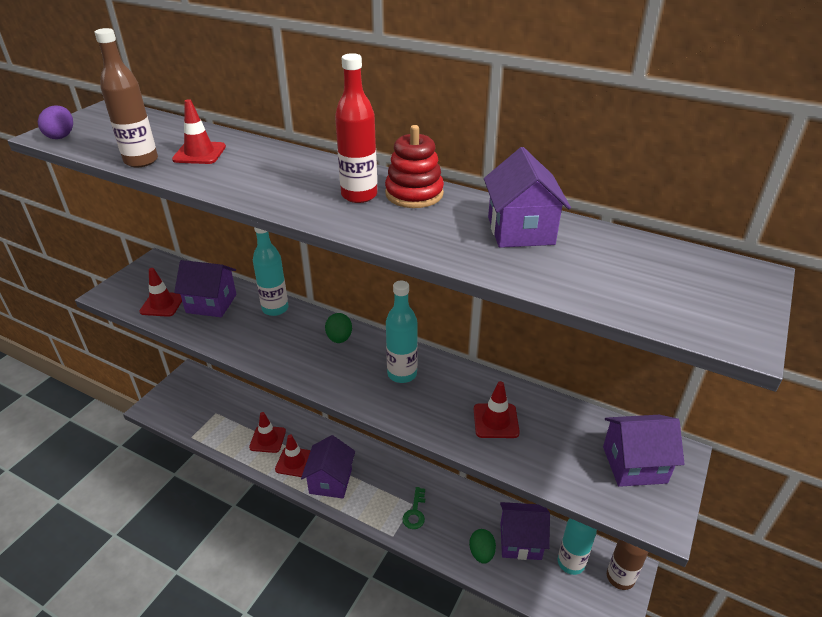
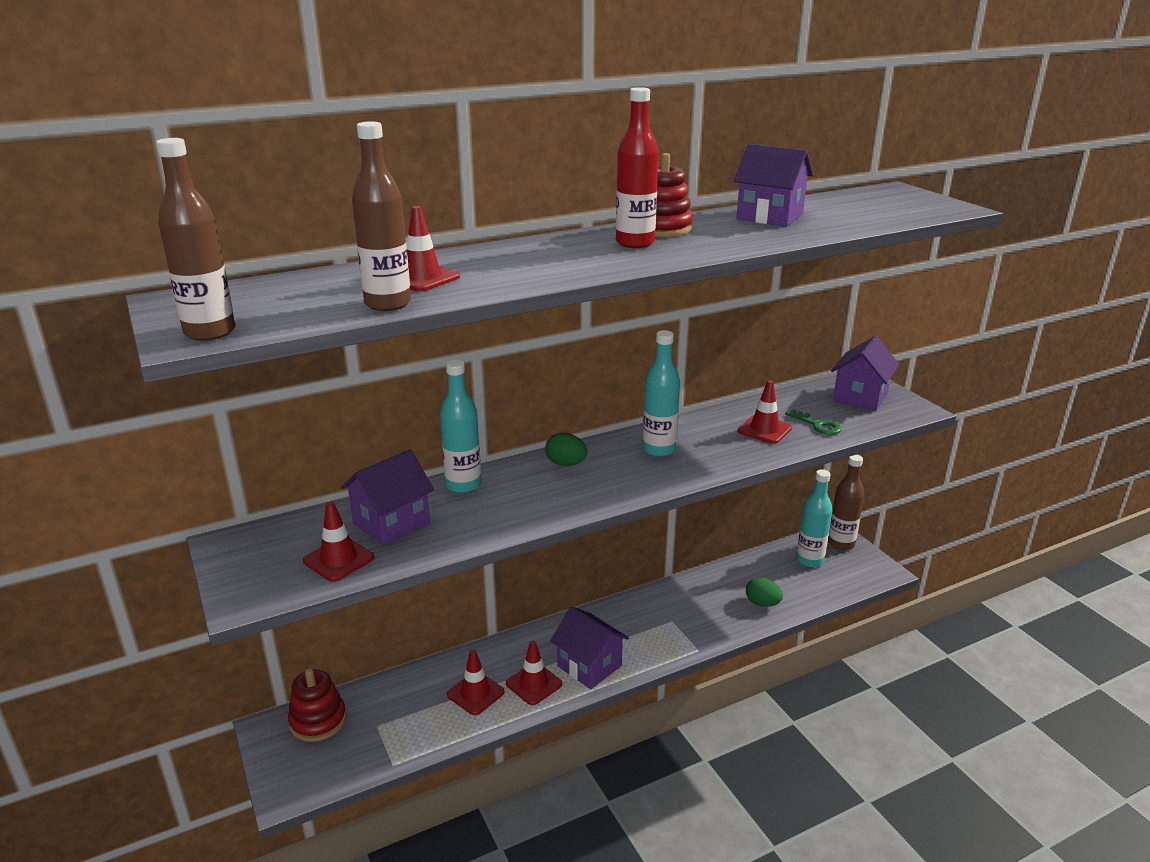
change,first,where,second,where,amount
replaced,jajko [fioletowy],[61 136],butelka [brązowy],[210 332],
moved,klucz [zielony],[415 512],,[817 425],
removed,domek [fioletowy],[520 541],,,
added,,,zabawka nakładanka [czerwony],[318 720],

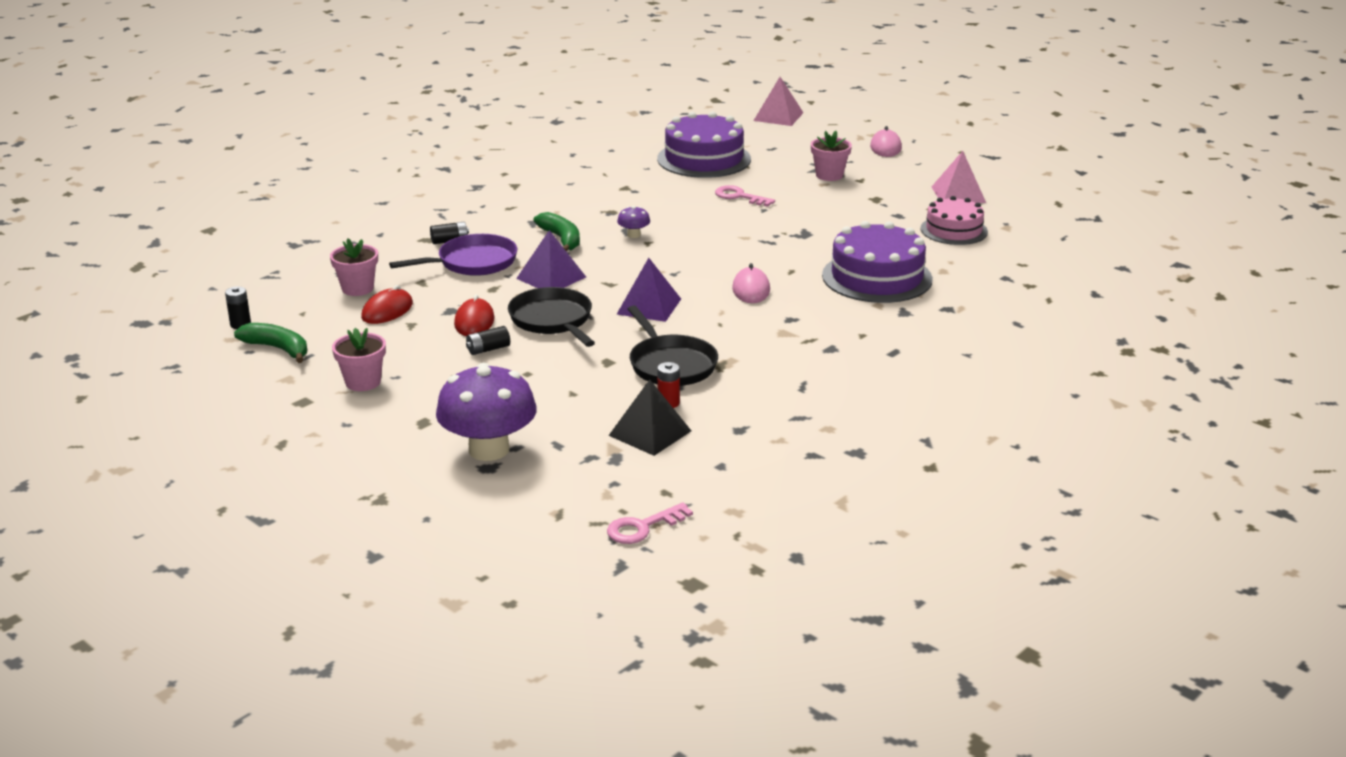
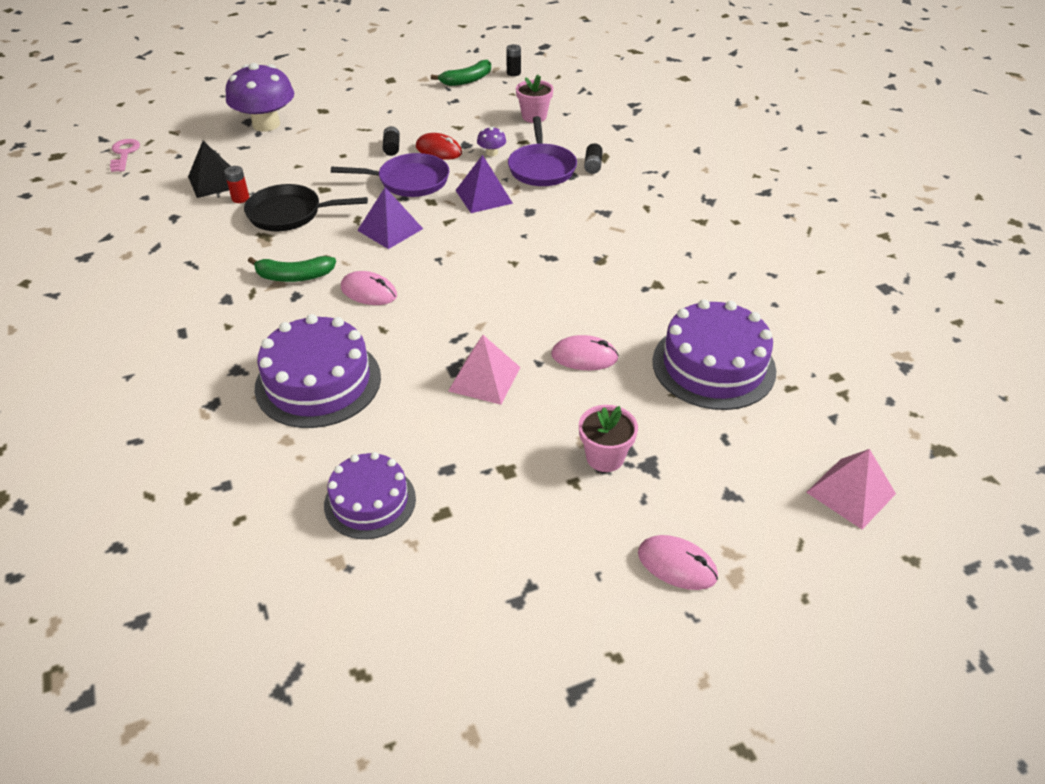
change,first,where,second,where,amount
moved,piramida [różowy],[958 194],,[484 379],
replaced,klucz [różowy],[739 197],myszka [różowy],[584 356],
recoloured,tort [różowy],[954 230],tort [fioletowy],[370 501],
moved,grzyb [fioletowy],[633 235],,[491 153],
moved,banan [zielony],[561 239],,[294 276],
removed,myszka [czerwony],[387 311],,,
recoloured,patelnia [czarny],[553 321],patelnia [fioletowy],[409 181],
removed,doniczka [różowy],[363 382],,,

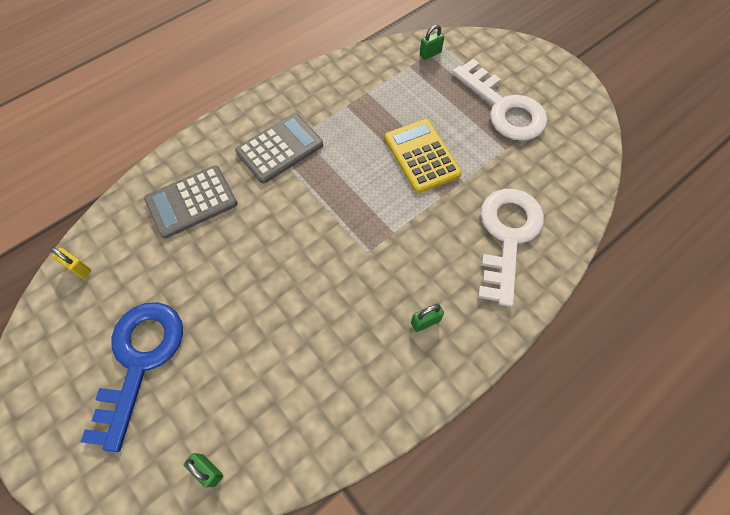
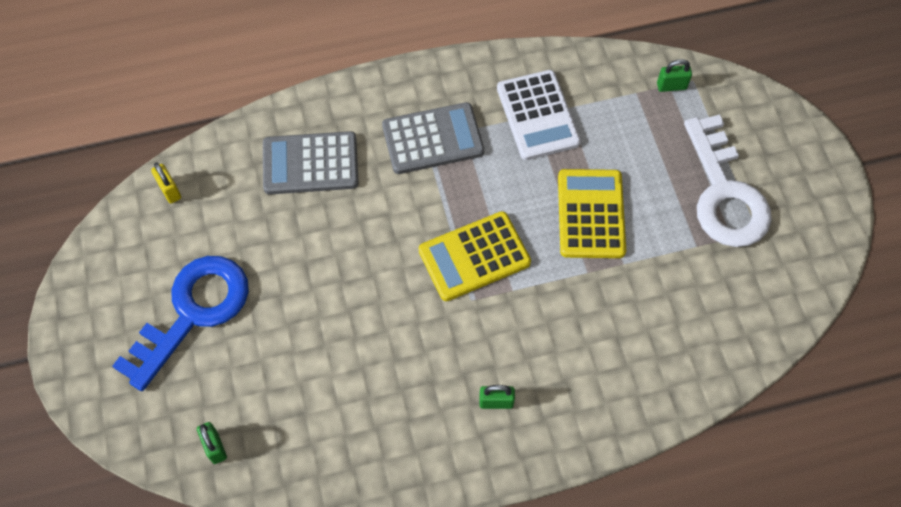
change,first,where,second,where,amount
removed,klucz [biały],[507 236],,,
added,,,kalkulator [biały],[538 115],
added,,,kalkulator [żółty],[474 257],

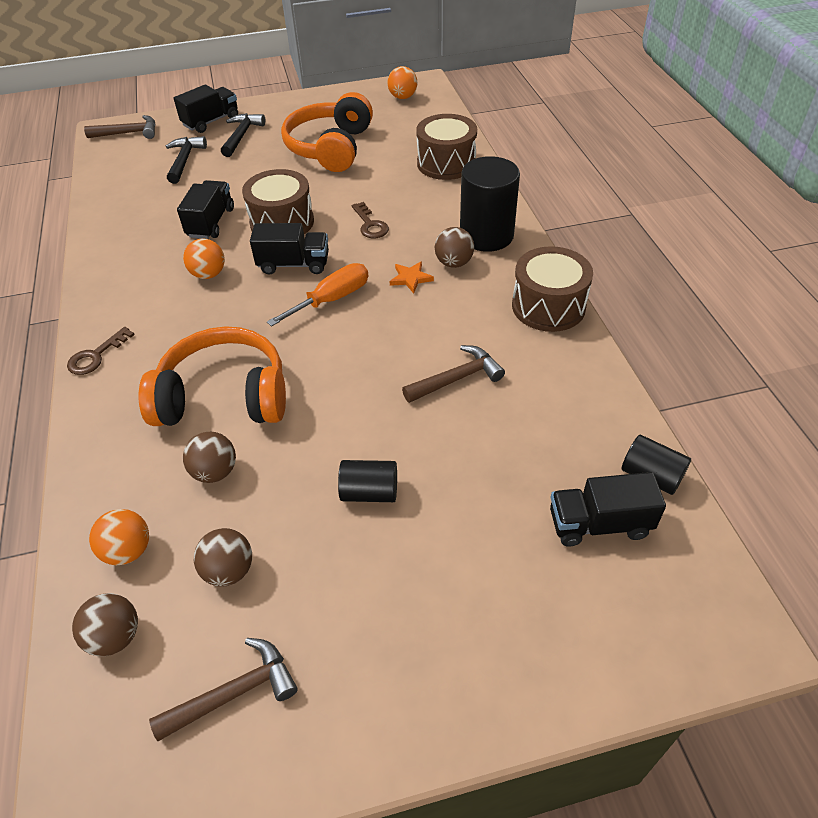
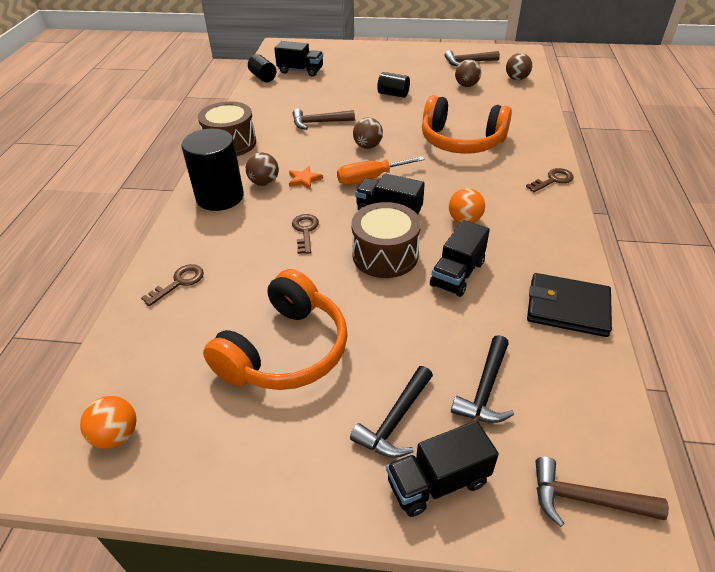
change,first,where,second,where,amount
replaced,bęben [brązowy],[446 163],klucz [brązowy],[179 283],
moved,piłka [brązowy],[215 472],,[368 146],
removed,piłka [pomarańczowy],[128 550],,,
added,,,portfel [czarny],[567 308],

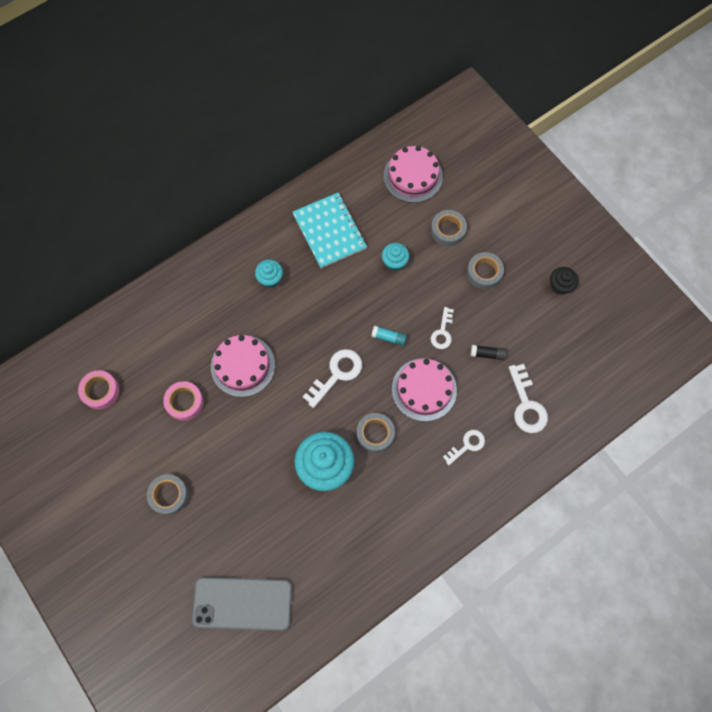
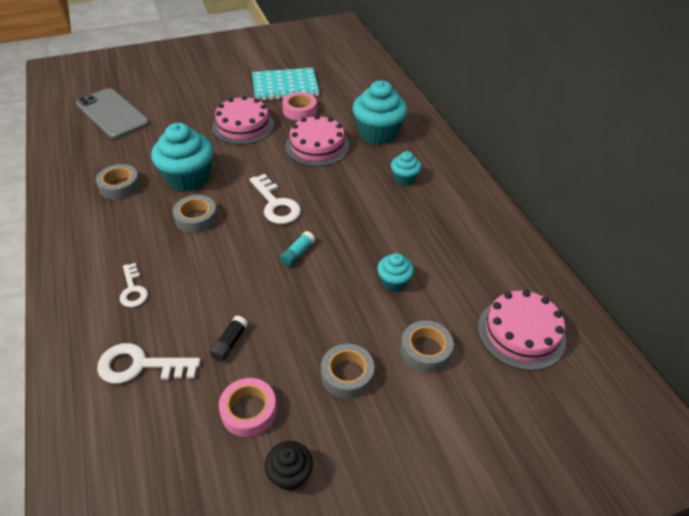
change,first,where,second,where,amount
moved,zeszyt [turkusowy],[329 231],,[285 86],
removed,klucz [biały],[442 332],,,
moved,tort [różowy],[424 389],,[243 126],
moved,taśma klejąca [różowy],[100 391],,[249 411],
moved,taśma klejąca [szary],[169 495],,[120 186],
turned,telefon [szary],[242 603],,[112 114],60 degrees counterclockwise
added,,,muffinka [turkusowy],[378 133],

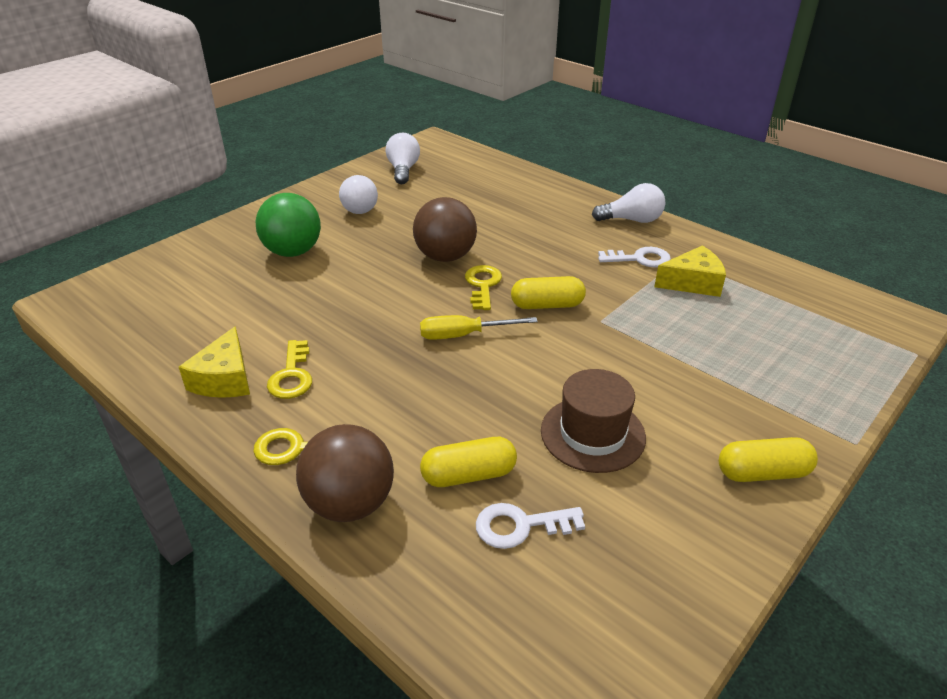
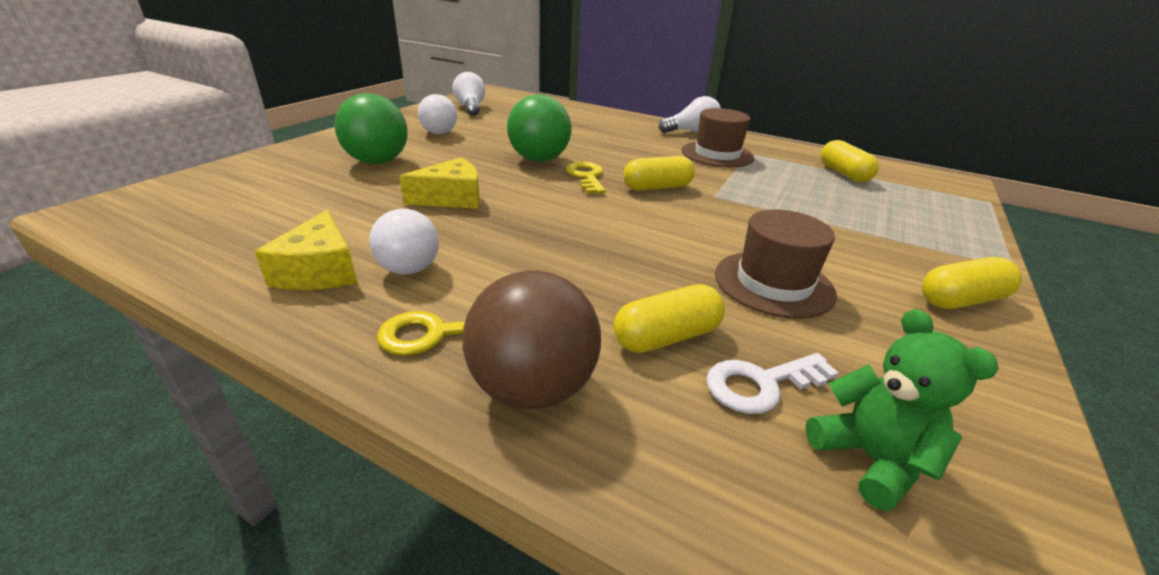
change,first,where,second,where,amount
recoloured,piłka [brązowy],[445 257],piłka [zielony],[539 159],
moved,ser [żółty],[693 283],,[452 198],
replaced,klucz [biały],[640 259],kapelusz [brązowy],[717 154],
removed,śrubokręt [żółty],[464 335],,,
replaced,klucz [żółty],[292 375],żarówka [biały],[407 261],
added,,,kapsułka [żółty],[843 173],
added,,,miś [zielony],[870 459],

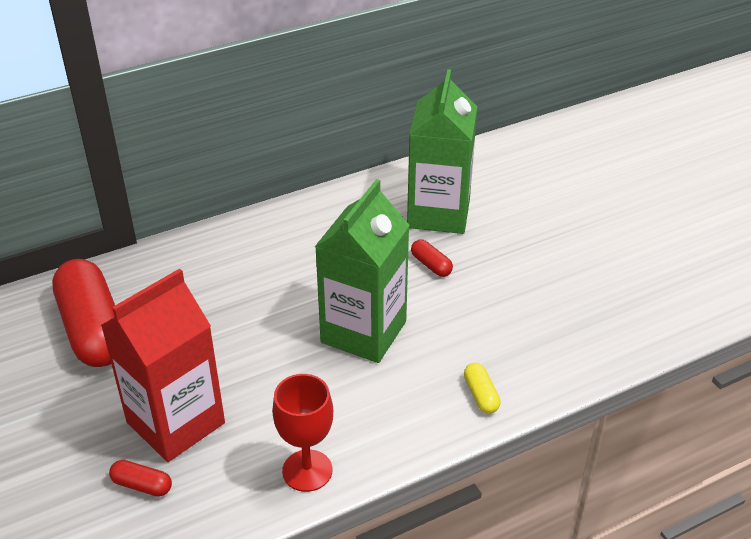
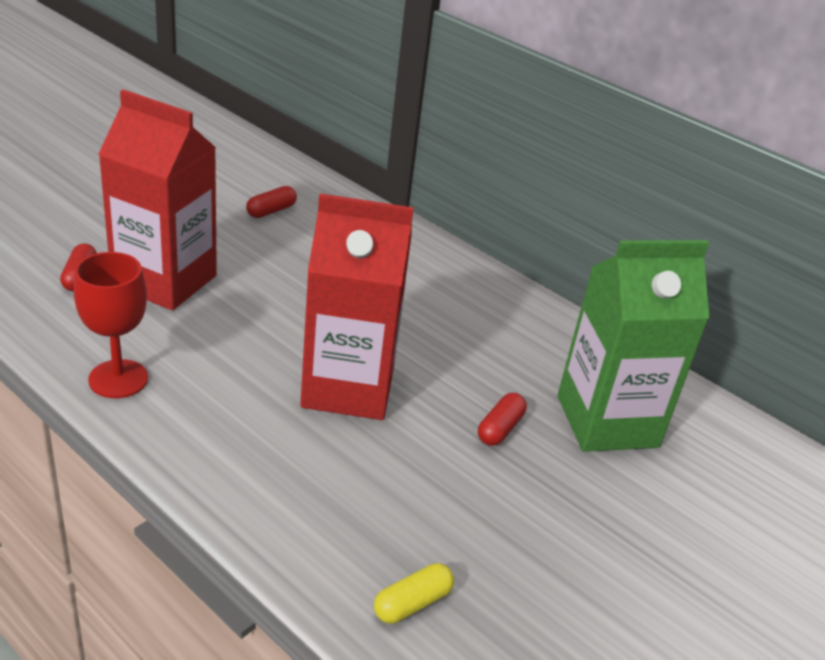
change,first,where,second,where,amount
recoloured,karton mleka [zielony],[363 332],karton mleka [czerwony],[348 387],
resized,kapsułka [czerwony],[93 329],,[271 211],x0.41
moved,kapsułka [żółty],[481 395],,[412 603],

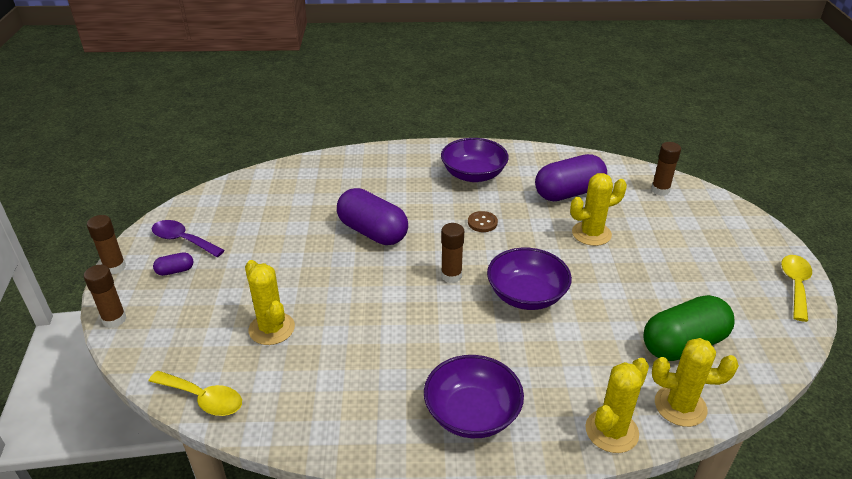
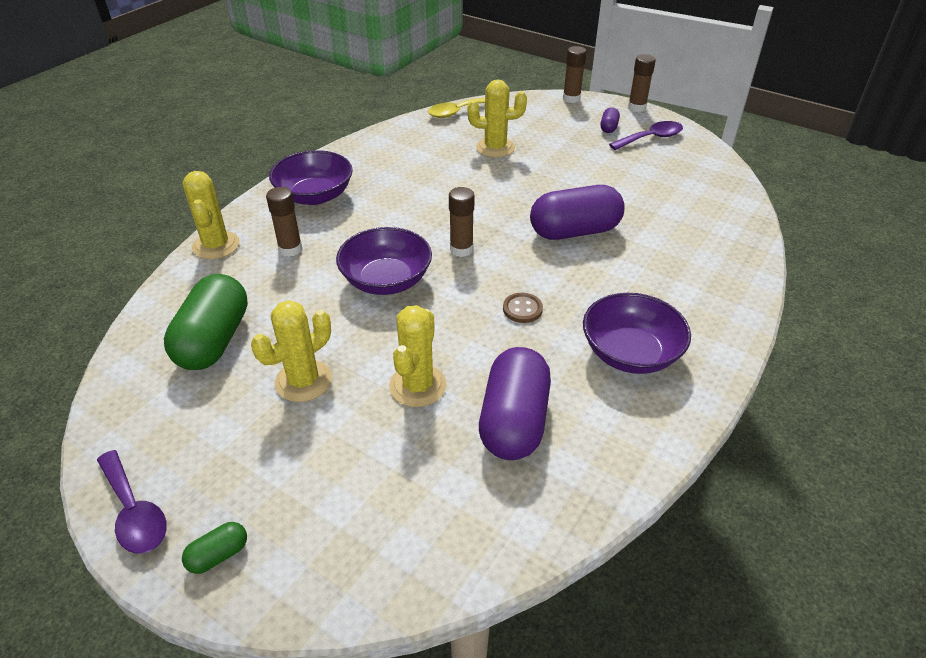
change,first,where,second,where,amount
moved,klej w sztyfcie [brązowy],[660 190],,[290 249],
recoloured,łyżka [żółty],[795 285],łyżka [fioletowy],[134 512],
moved,kaktus [żółty],[680 406],,[303 381],
added,,,kapsułka [zielony],[218 555],

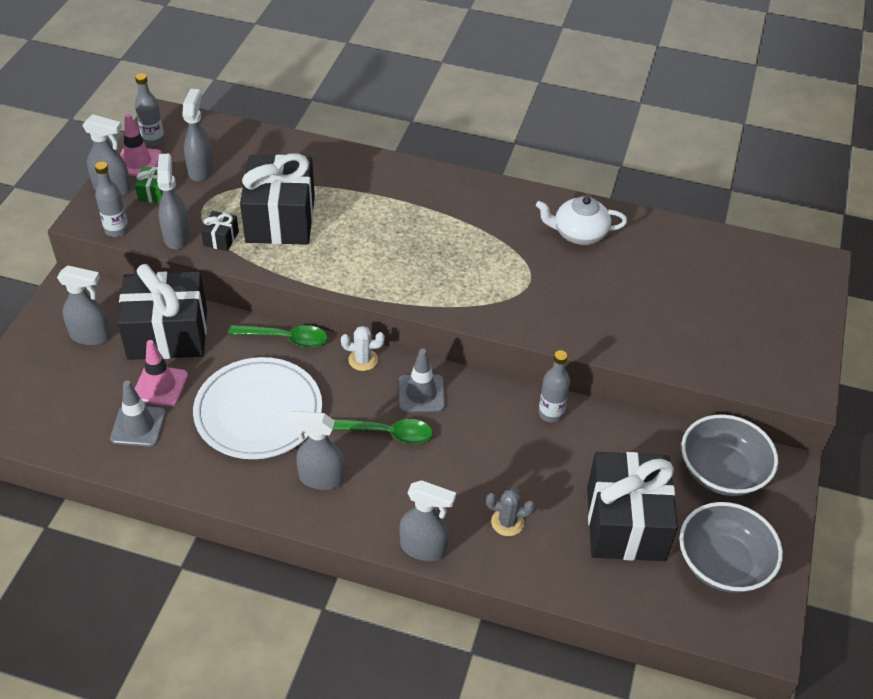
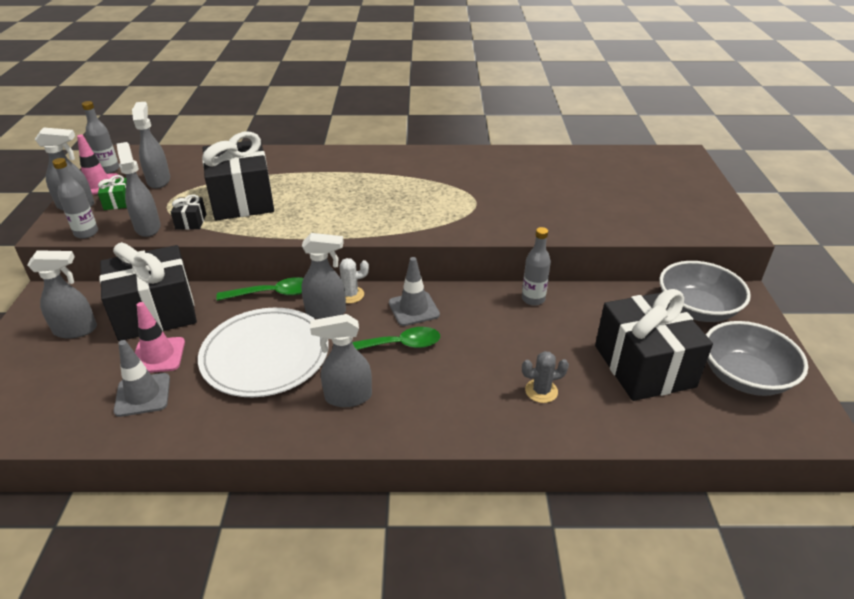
change,first,where,second,where,amount
removed,imbryk [biały],[579 233],,,
moved,spryskiwacz [szary],[424 548],,[326 312],

